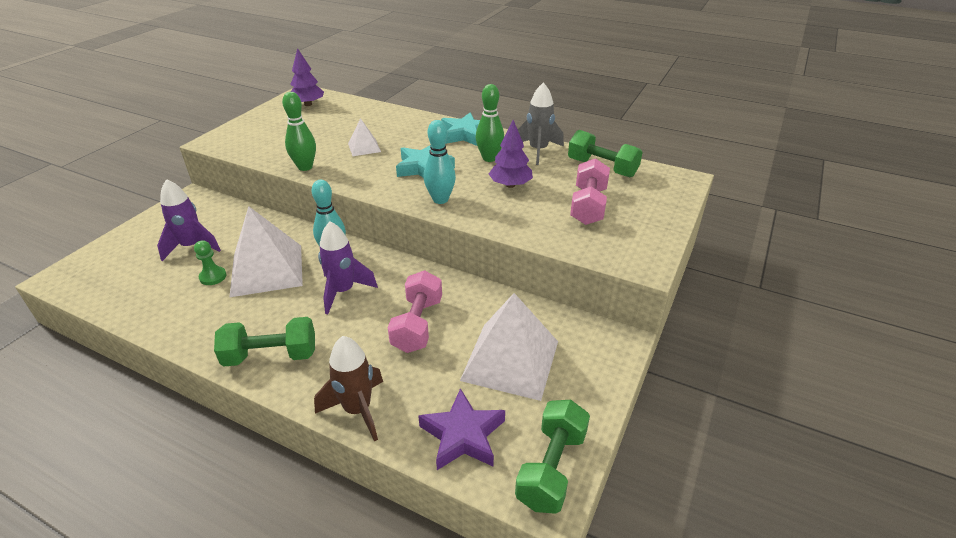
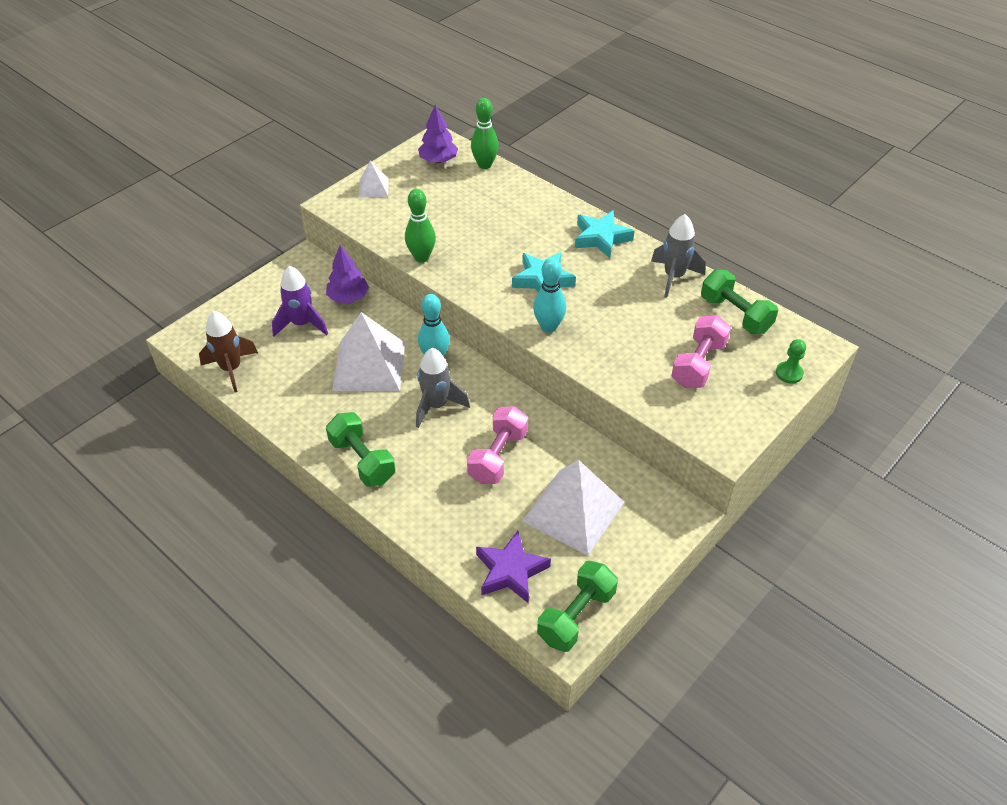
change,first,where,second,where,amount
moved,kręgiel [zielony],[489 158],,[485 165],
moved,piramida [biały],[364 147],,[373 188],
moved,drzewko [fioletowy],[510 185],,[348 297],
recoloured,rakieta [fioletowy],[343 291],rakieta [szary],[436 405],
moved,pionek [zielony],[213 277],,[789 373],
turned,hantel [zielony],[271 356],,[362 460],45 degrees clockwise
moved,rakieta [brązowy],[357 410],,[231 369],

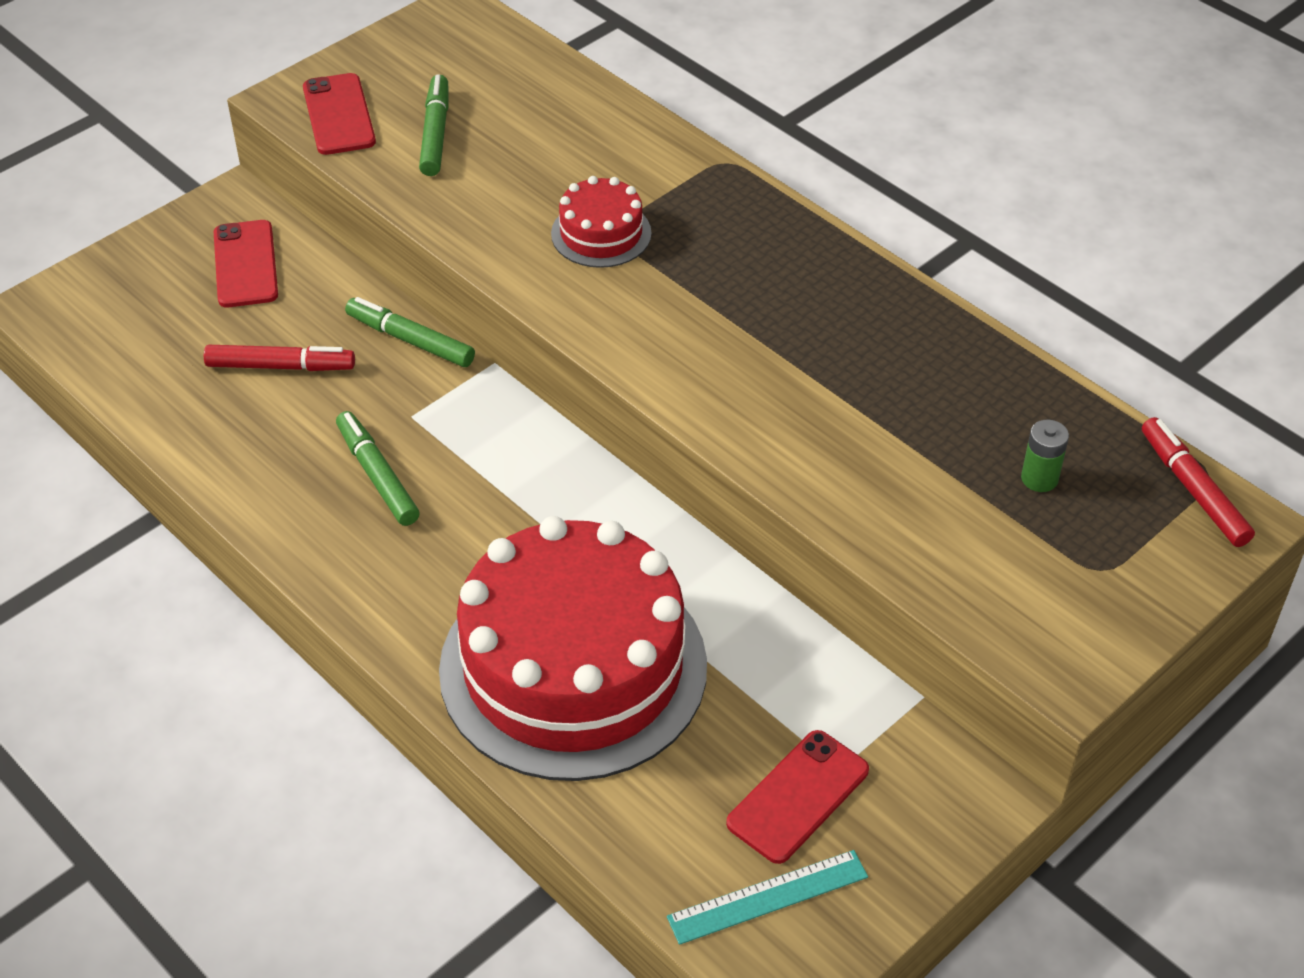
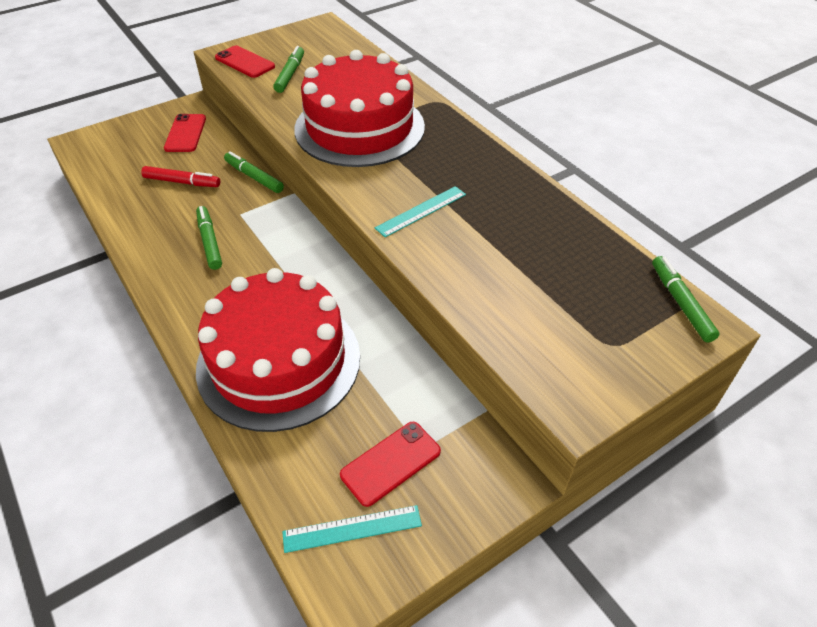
change,first,where,second,where,amount
turned,telefon [czerwony],[339 115],,[245 62],45 degrees counterclockwise
resized,tort [czerwony],[601 233],,[359 128],x2.33
recoloured,flamaster [czerwony],[1193 490],flamaster [zielony],[680 303],
removed,bateria [zielony],[1039 478],,,
added,,,linijka [turkusowy],[421 211],

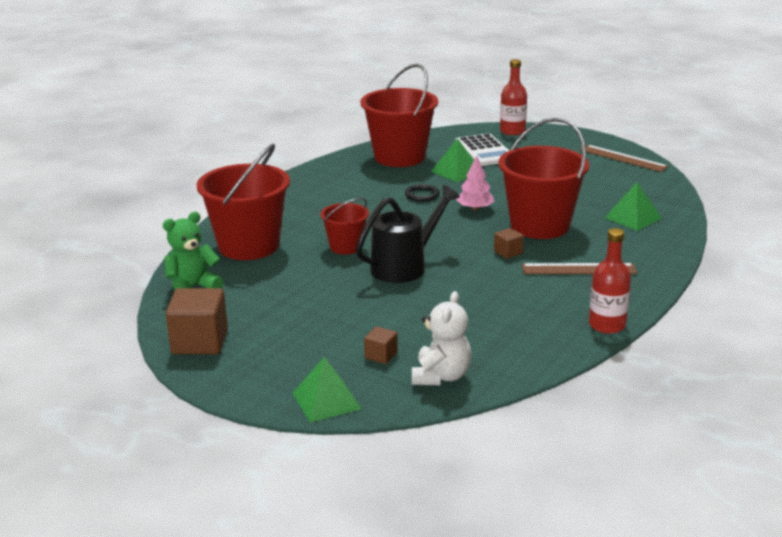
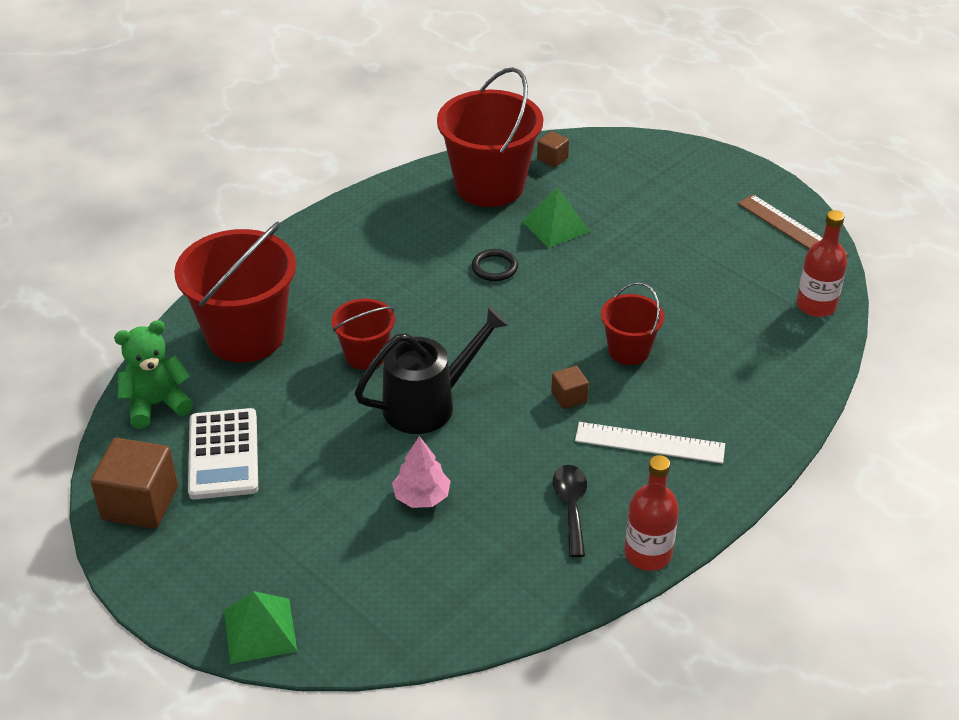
change,first,where,second,where,amount
moved,butelka [czerwony],[512 131],,[816 305],
resized,wiadro [czerwony],[540 225],,[628 350],x0.53
moved,kalkulator [biały],[484 151],,[223 454],
moved,drzewko [różowy],[475 209],,[422 496],
removed,piramida [zielony],[633 218],,,
recoloured,linijka [brązowy],[578 269],linijka [biały],[649 443],
removed,miś [biały],[441 376],,,
moved,sześcian [brązowy],[381 355],,[552 158],
added,,,łyżka [czarny],[571 507],

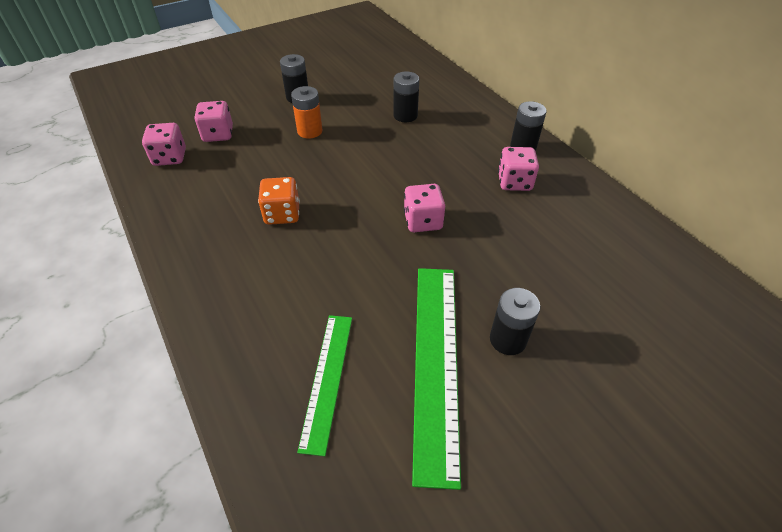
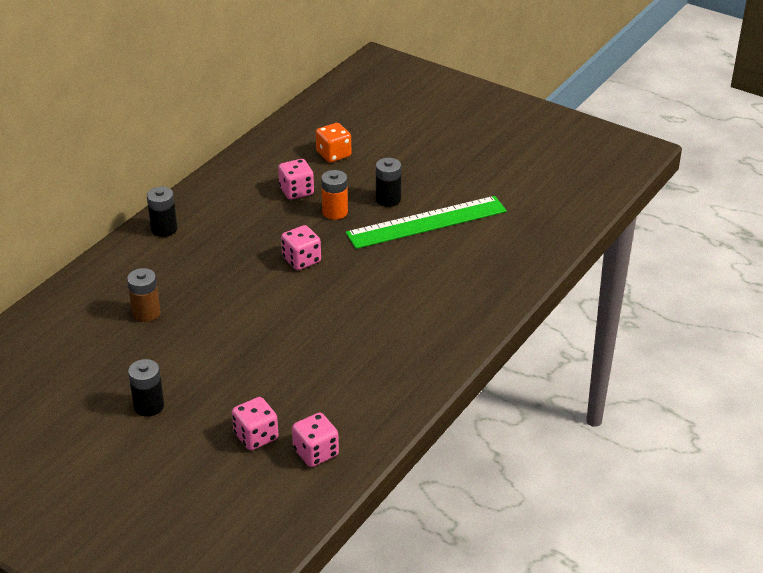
change,first,where,second,where,amount
recoloured,bateria [czarny],[405 115],bateria [brązowy],[146 313],
moved,bateria [pomarańczowy],[310 131],,[335 212],
moved,kostka do gry [różowy],[514 182],,[296 191],
moved,kostka do gry [pomarańczowy],[282 214],,[333 154],
removed,linijka [zielony],[327 379],,,

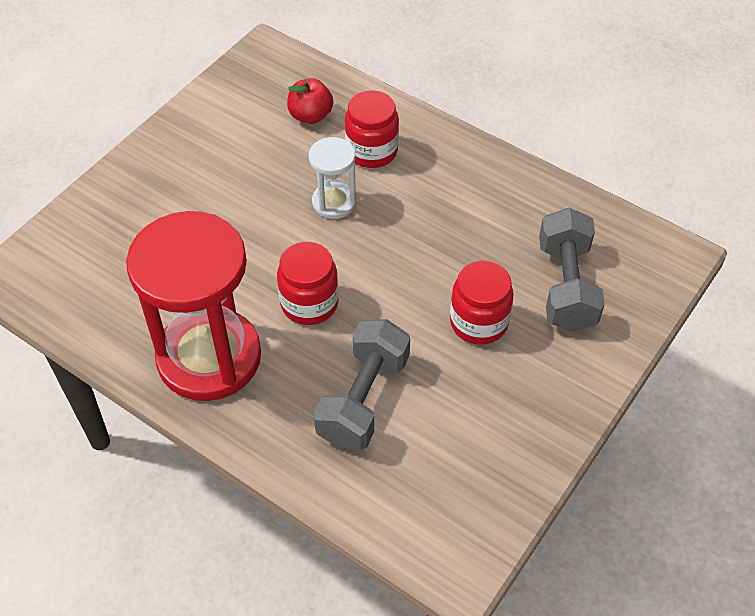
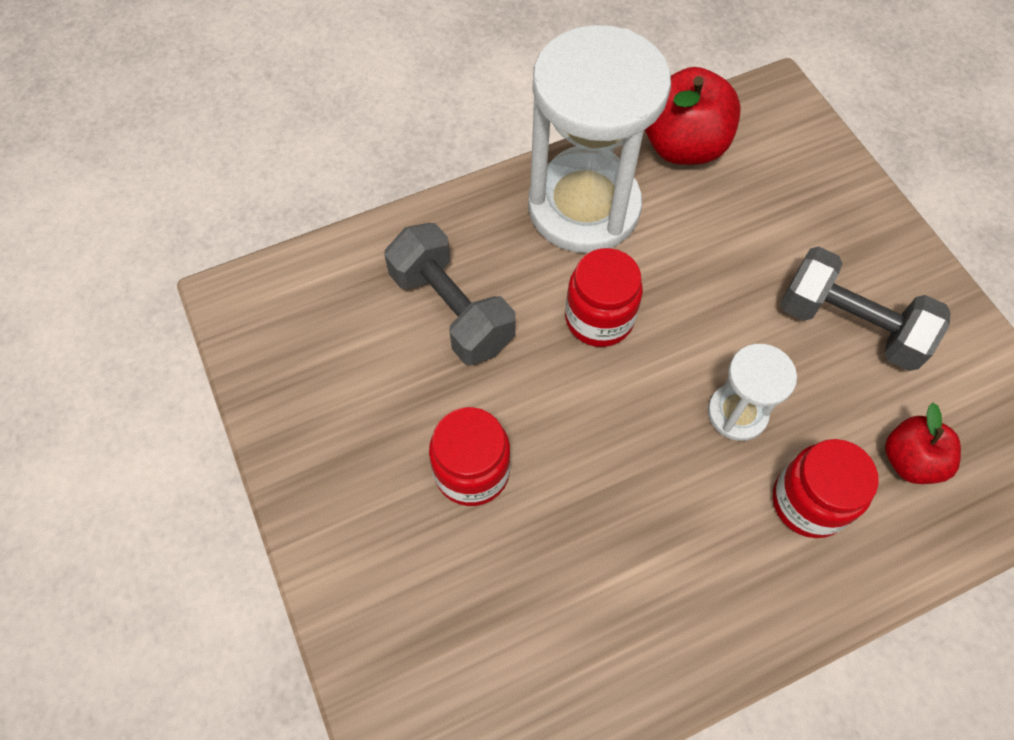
change,first,where,second,where,amount
moved,hantel [szary],[566 286],,[849 325],
recoloured,klepsydra [czerwony],[209 357],klepsydra [biały],[583 207],
added,,,jabłko [czerwony],[683 146],

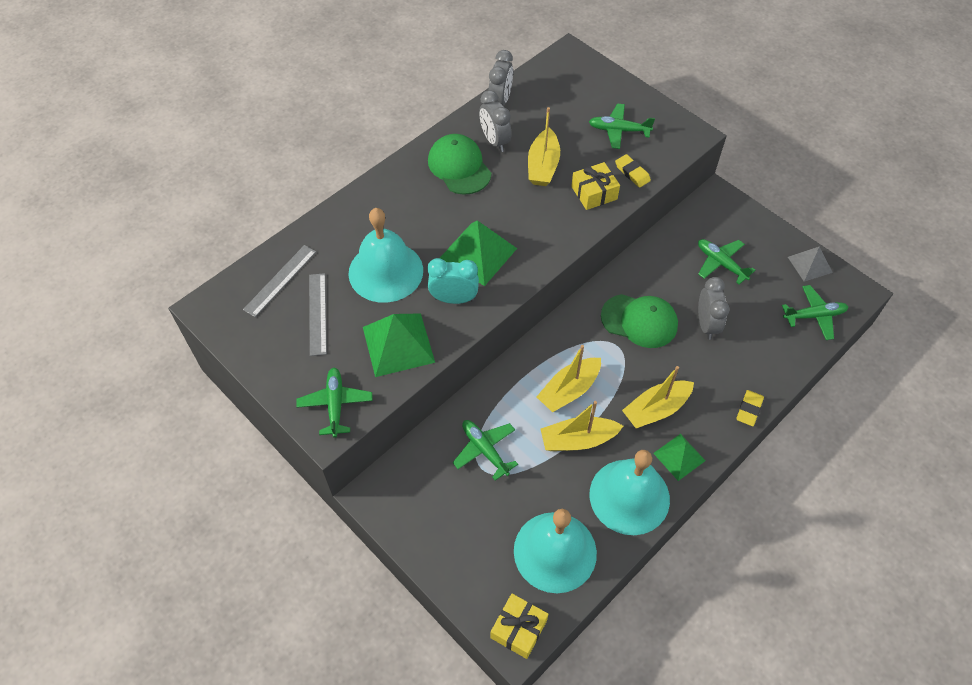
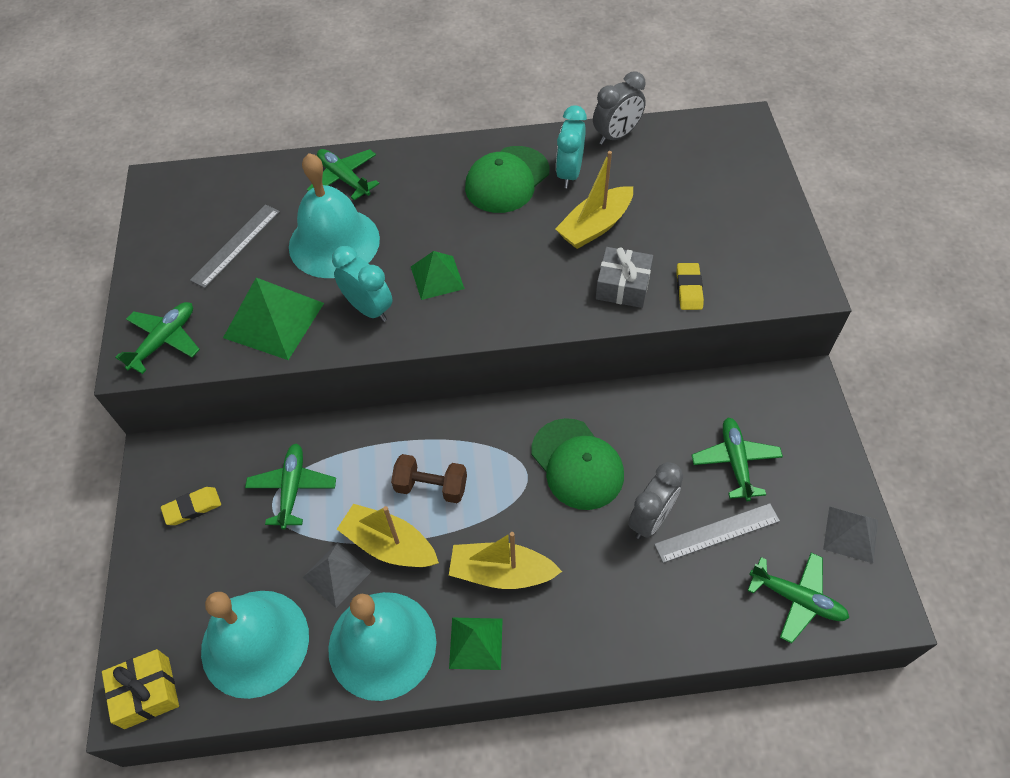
change,first,where,second,where,amount
recoloured,budzik [szary],[495 141],budzik [turkusowy],[569 173],
moved,samolot [zielony],[618 130],,[344 178],
turned,czapka [zielony],[459 167],,[507 180],150 degrees counterclockwise
recoloured,prezent [żółty],[594 193],prezent [szary],[623 286],
resized,piramida [zielony],[477 253],,[437 277],x0.62
moved,linijka [szary],[280 280],,[717 533],
replaced,łódka [żółty],[569 390],hantel [brązowy],[431 486],
moved,gumka do mazania [żółty],[749 409],,[192 507],
added,,,piramida [szary],[336 574],

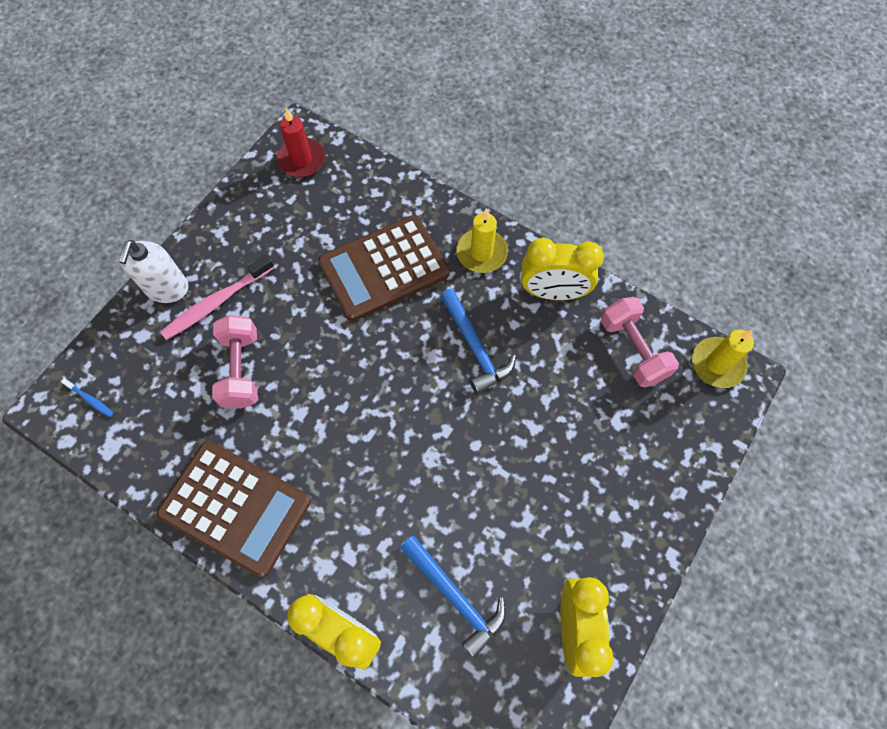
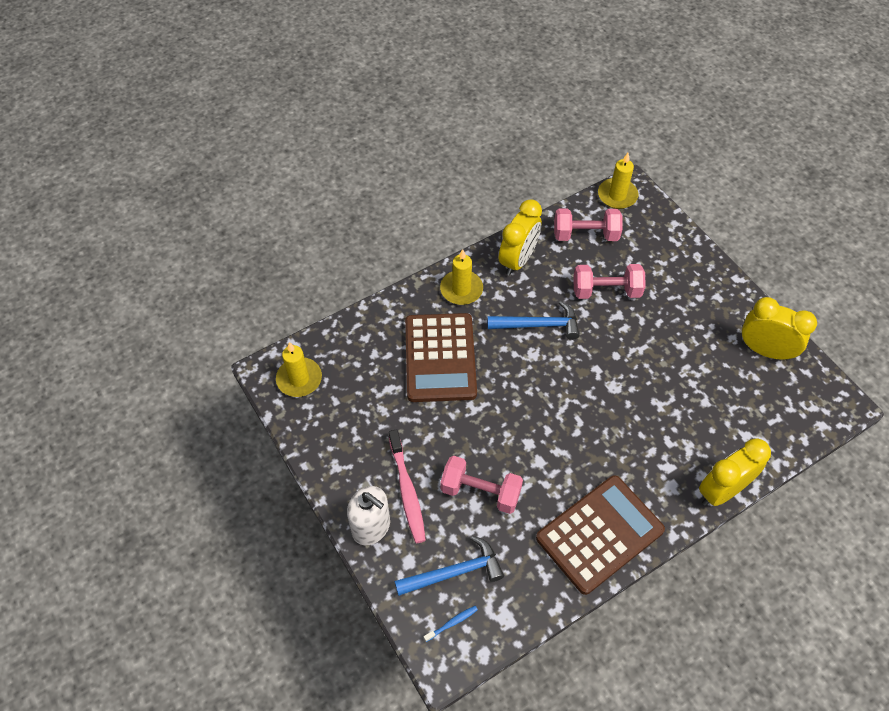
change,first,where,second,where,amount
recoloured,świeca [czerwony],[301 160],świeca [żółty],[299 379],
moved,młotek [niebieski],[455 597],,[455 572],
added,,,hantel [różowy],[606 291],

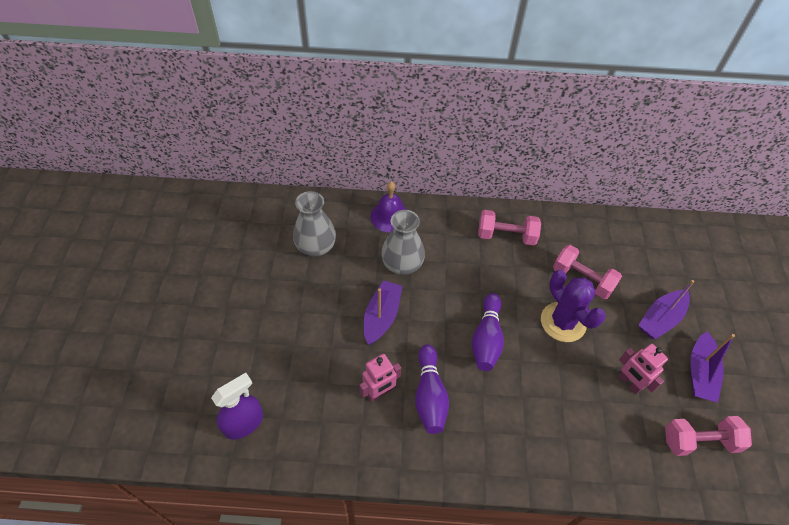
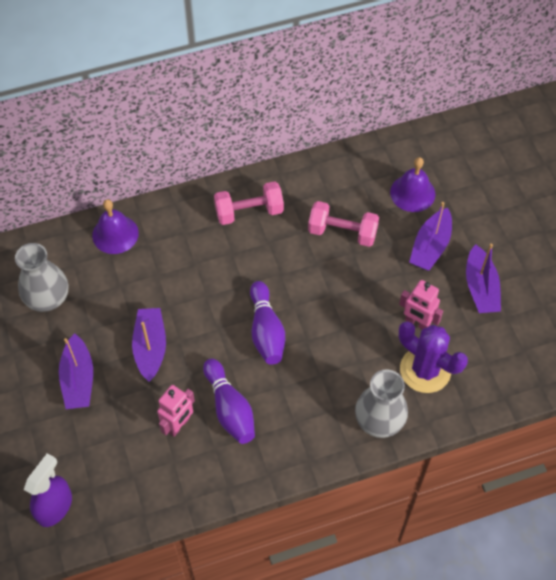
change,first,where,second,where,amount
moved,wazon [szary],[402 264],,[379 420],
moved,kaktus [fioletowy],[563 322],,[425 370],
removed,hantel [różowy],[699 441],,,
added,,,dzwonek [fioletowy],[412 193],
added,,,łódka [fioletowy],[78 379],

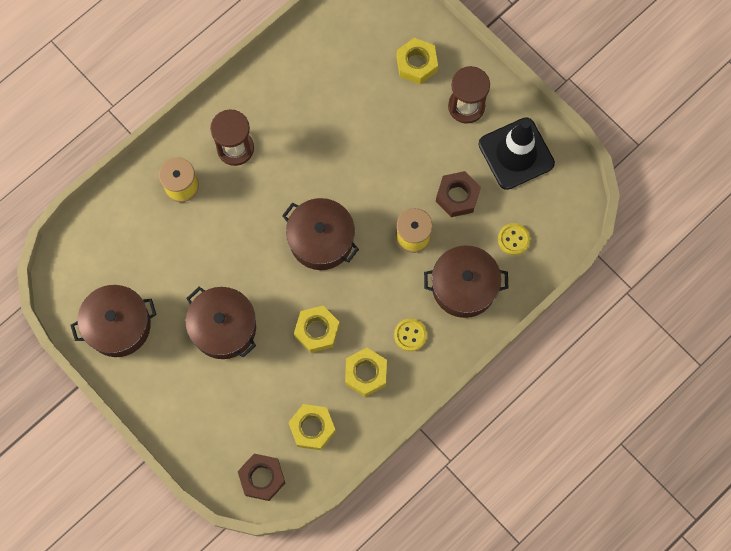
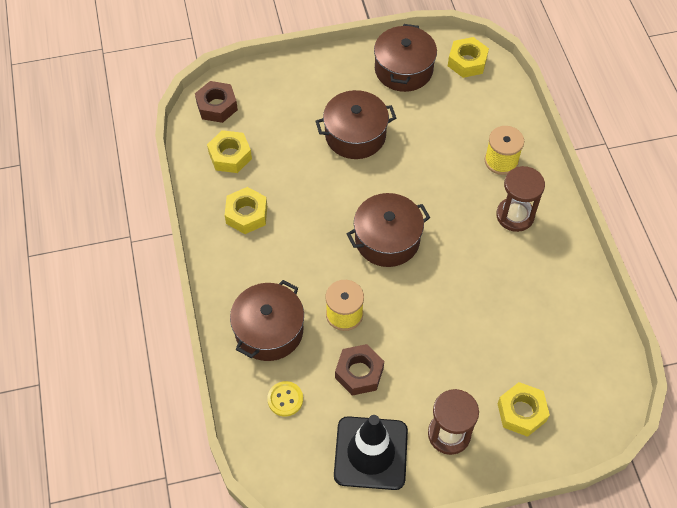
change,first,where,second,where,amount
moved,nakrętka [żółty],[317 331],,[467 62],
removed,guzik [żółty],[410 335],,,

